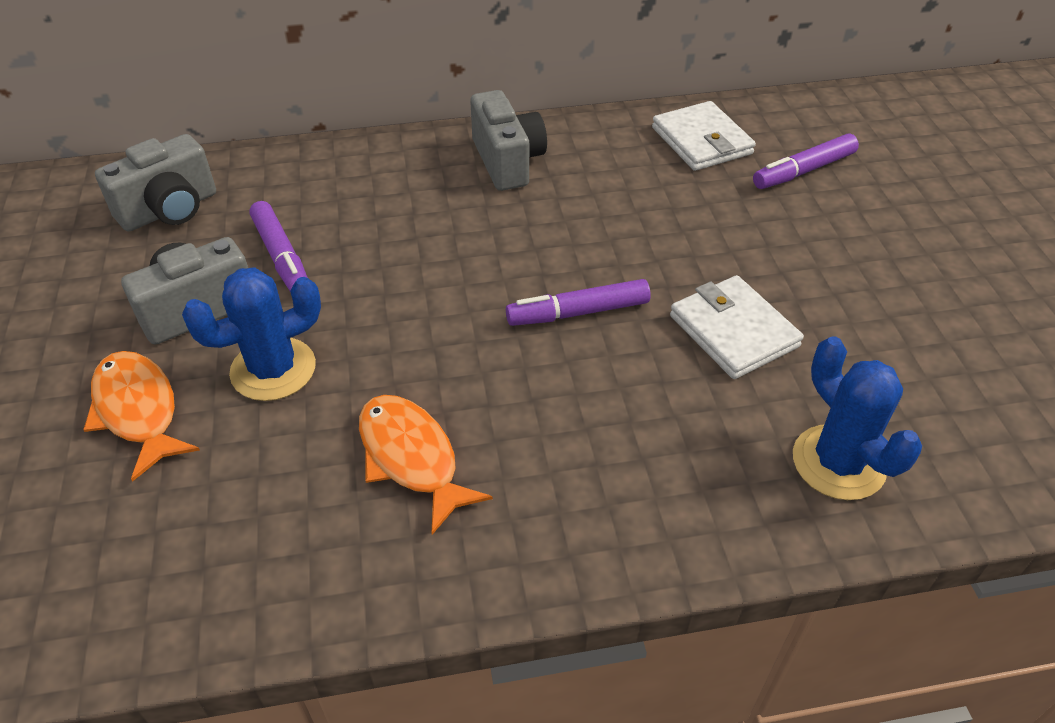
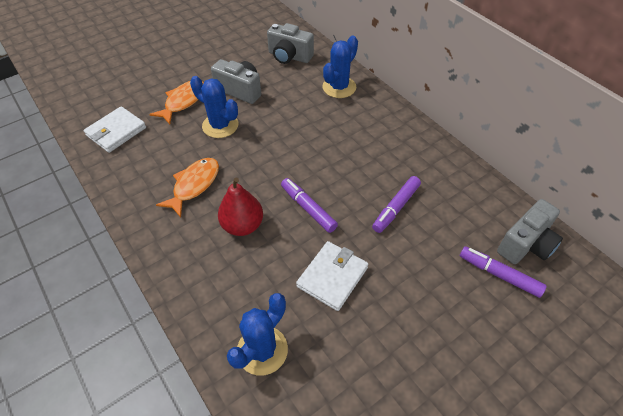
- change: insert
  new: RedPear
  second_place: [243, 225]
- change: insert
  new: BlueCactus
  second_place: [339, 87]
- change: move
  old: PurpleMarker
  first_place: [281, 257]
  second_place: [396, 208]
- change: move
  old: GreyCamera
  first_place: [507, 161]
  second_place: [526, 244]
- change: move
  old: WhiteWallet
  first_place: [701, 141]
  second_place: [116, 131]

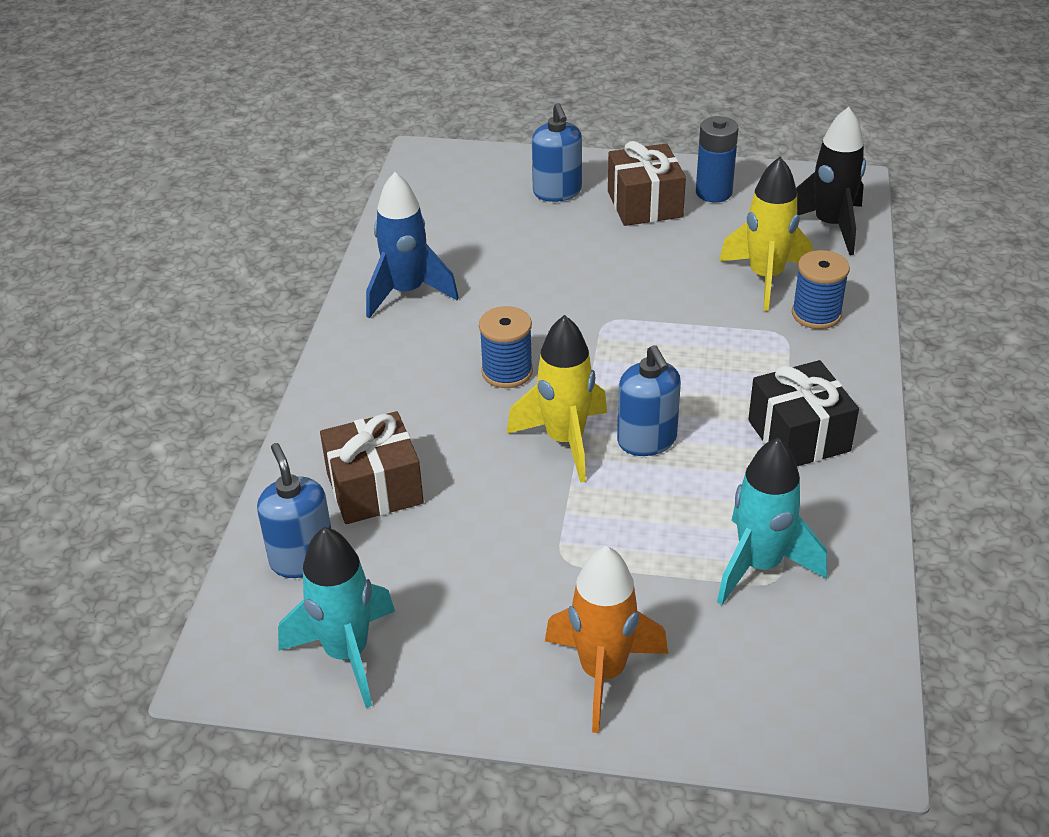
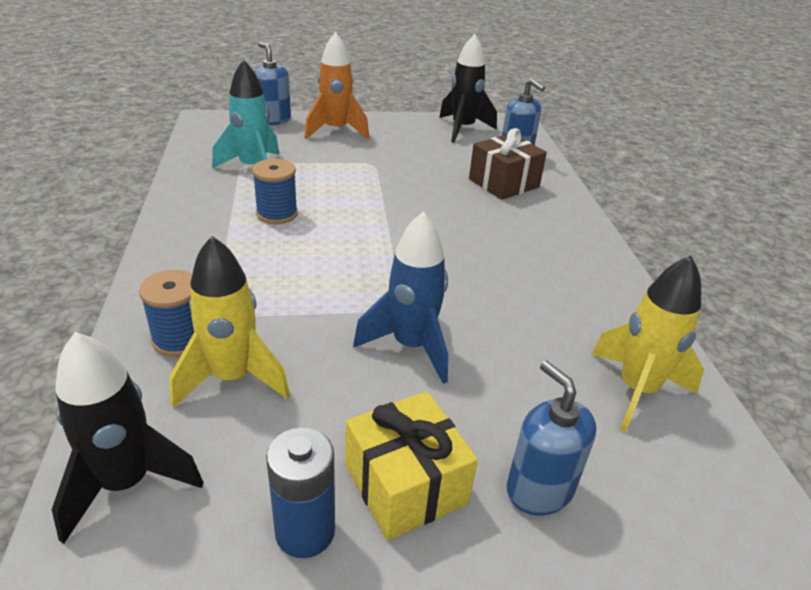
- change: delete
  old: BlackGift
  first_place: [799, 435]
- change: move
  old: BlueRocket
  first_place: [407, 292]
  second_place: [411, 346]
- change: move
  old: BlueSpool
  first_place: [507, 372]
  second_place: [277, 214]
- change: move
  old: YellowRocket
  first_place: [565, 441]
  second_place: [636, 390]
- change: move
  old: BlueSoapDispenser
  first_place: [647, 440]
  second_place: [273, 120]
- change: recolor
  old: TurquoiseRocket
  new: BlackRocket
  first_place: [347, 653]
  second_place: [463, 129]
- change: recolor
  old: BrownGift
  new: YellowGift
  first_place: [644, 204]
  second_place: [406, 484]

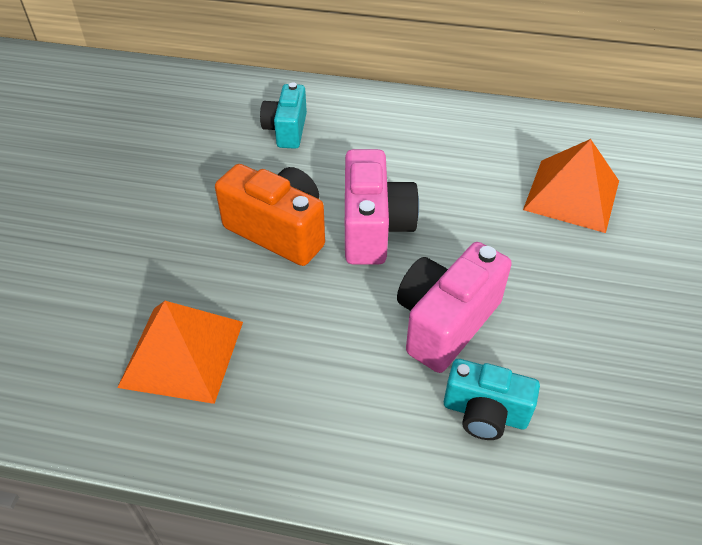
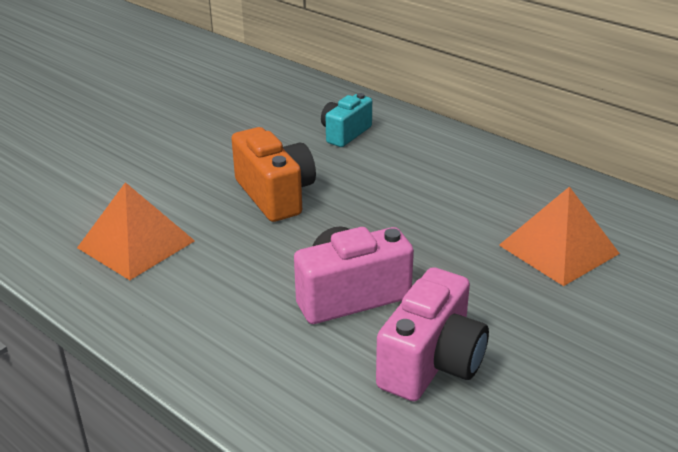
- change: delete
  old: TurquoiseCamera
  first_place: [485, 413]
- change: move
  old: PinkCamera
  first_place: [374, 228]
  second_place: [432, 363]

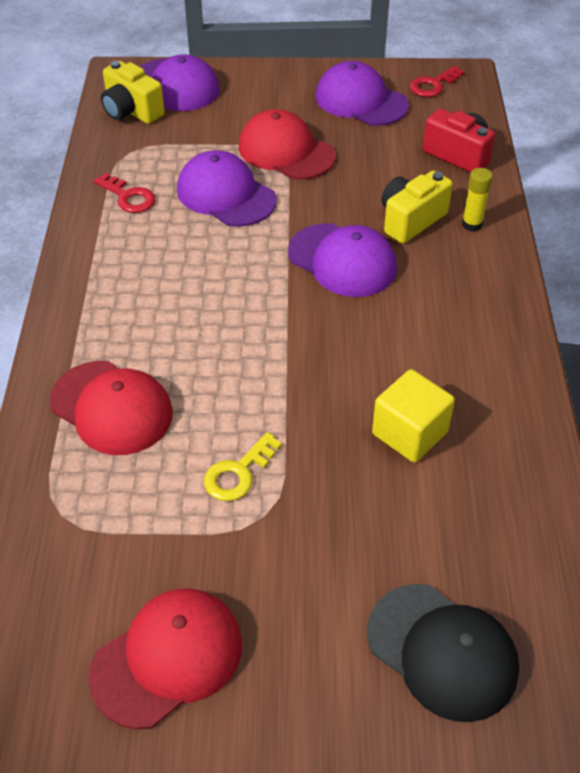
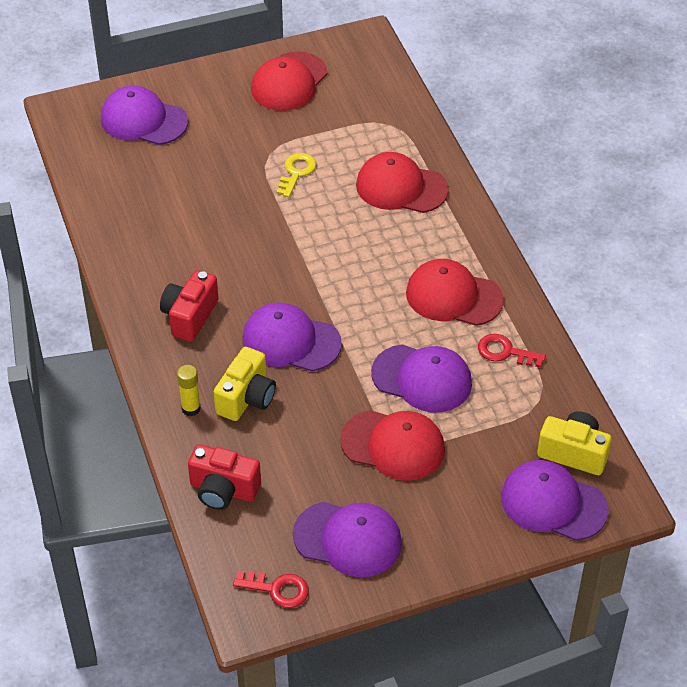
- change: delete
  old: YellowCube
  first_place: [409, 433]
- change: insert
  new: RedCamera
  second_place: [189, 316]
- change: insert
  new: RedCap
  second_place: [453, 296]
- change: recolor
  old: BlackCap
  new: PurpleCap
  first_place: [442, 651]
  second_place: [143, 120]
- change: rotate
  old: RedKey
  first_place: [433, 85]
  second_place: [277, 589]
  degrees: 75

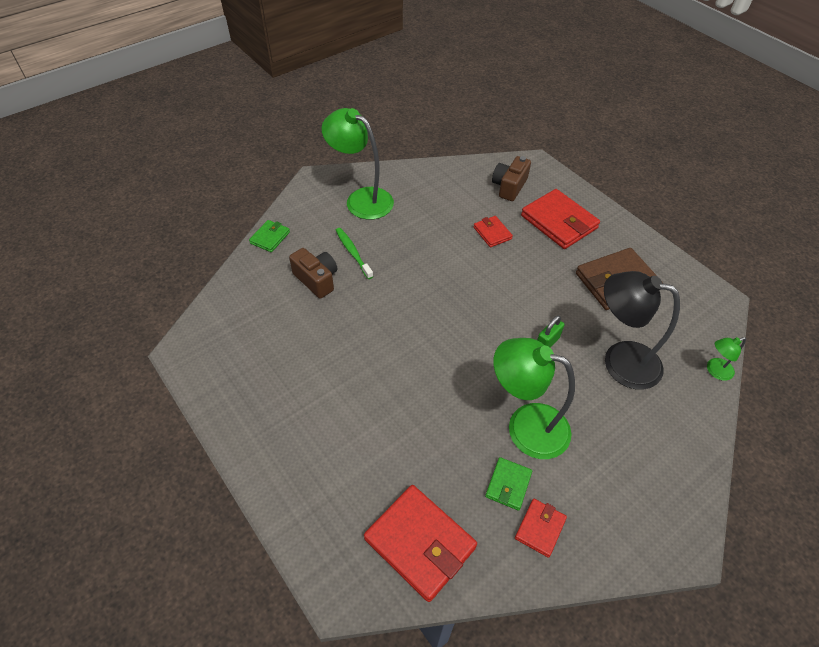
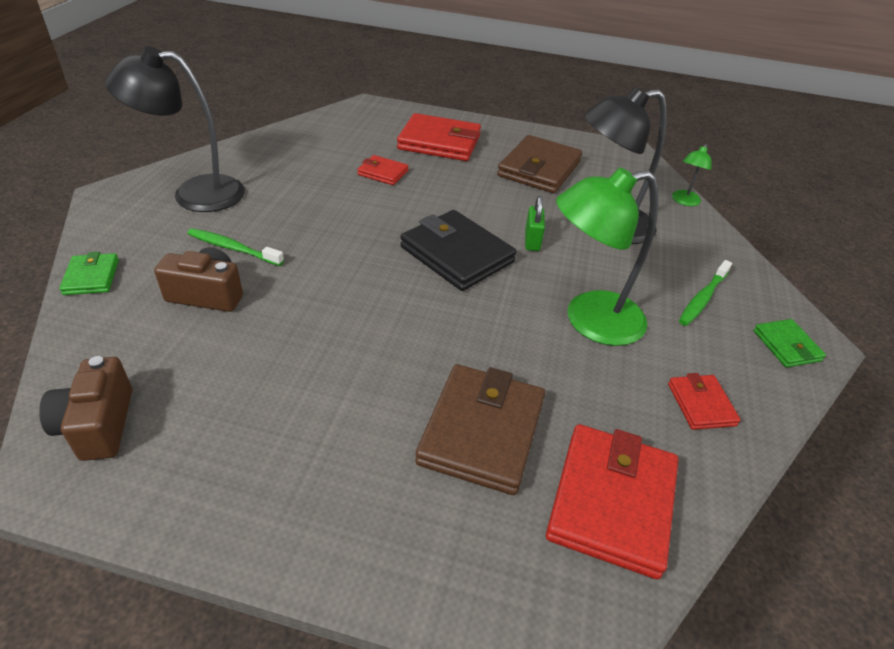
- change: insert
  new: BlackWallet
  second_place: [457, 254]
- change: insert
  new: BrownWallet
  second_place: [482, 431]
- change: insert
  new: GreenToothbrush
  second_place: [703, 298]
- change: move
  old: GreenWallet
  first_place: [508, 485]
  second_place: [786, 346]
- change: move
  old: BrownCamera
  first_place: [509, 186]
  second_place: [98, 425]
- change: recolor
  old: GreenLamp
  new: BlackLamp
  first_place: [361, 199]
  second_place: [194, 194]
- change: rotate
  old: RedWallet
  first_place: [420, 543]
  second_place: [612, 502]
  degrees: -75

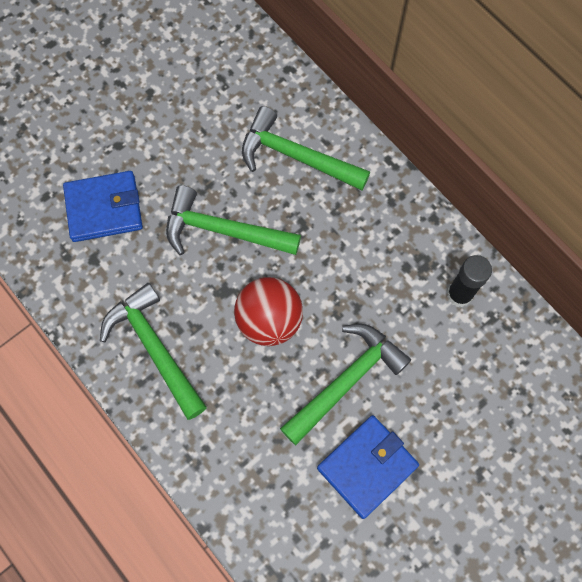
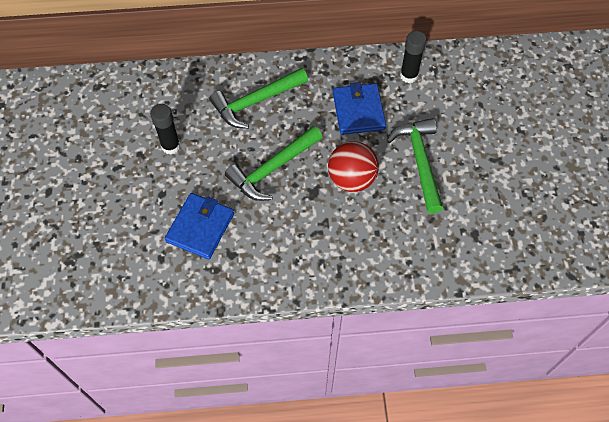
- change: delete
  old: GreenHammer
  first_place: [154, 348]
- change: insert
  new: BlackGlueStick
  second_place: [170, 146]
- change: move
  old: BlueWallet
  first_place: [367, 467]
  second_place: [358, 111]

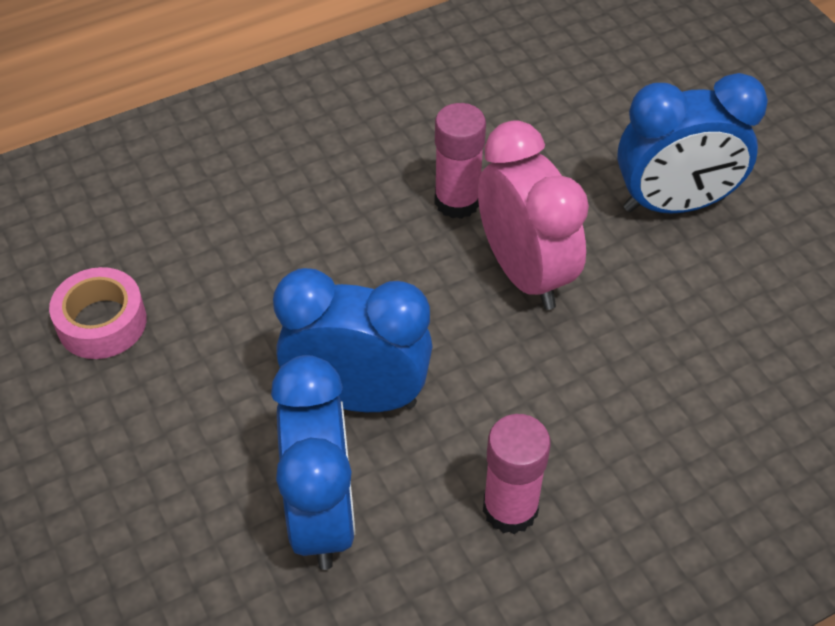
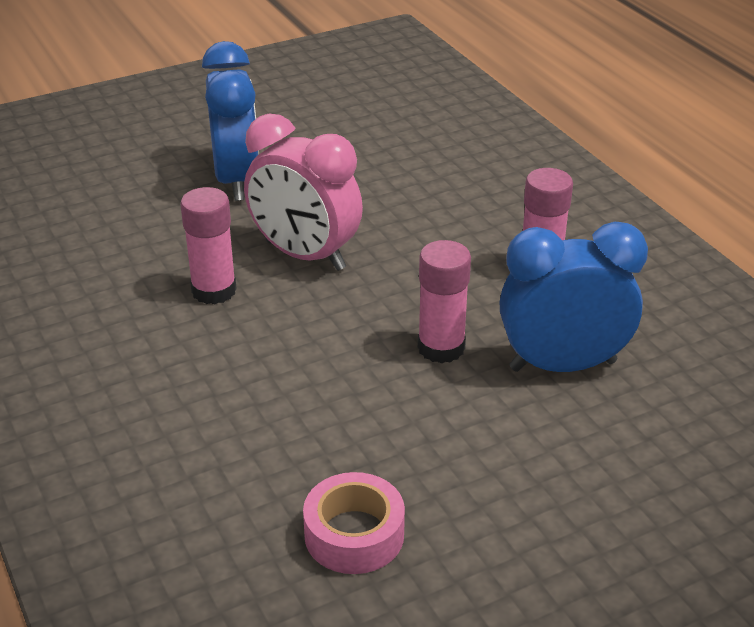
- change: replace
  old: BlueClock
  new: PinkGlueStick
  first_place: [358, 396]
  second_place: [441, 348]
- change: rotate
  old: PinkClock
  first_place: [525, 272]
  second_place: [305, 255]
  degrees: -120

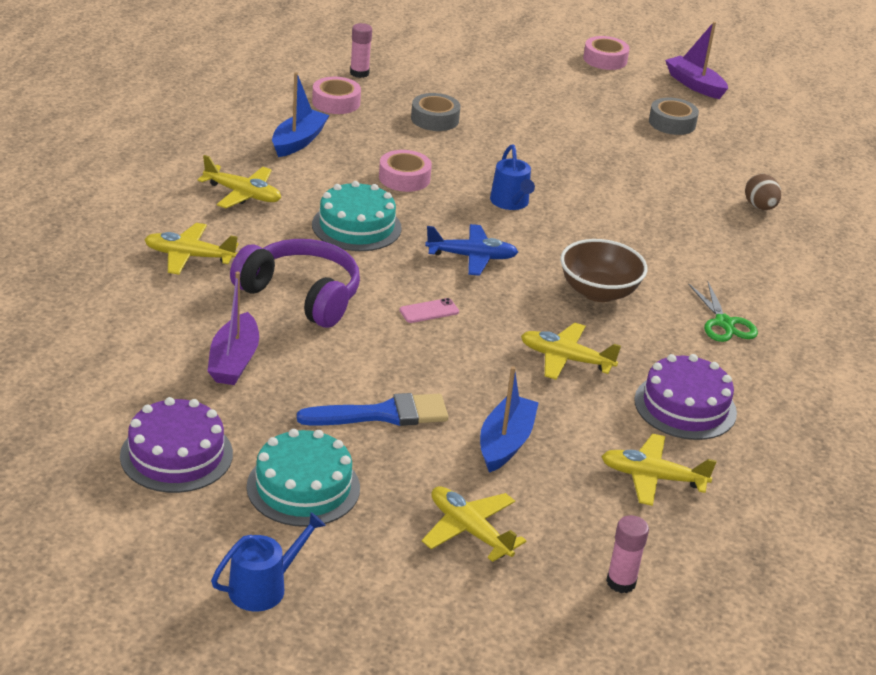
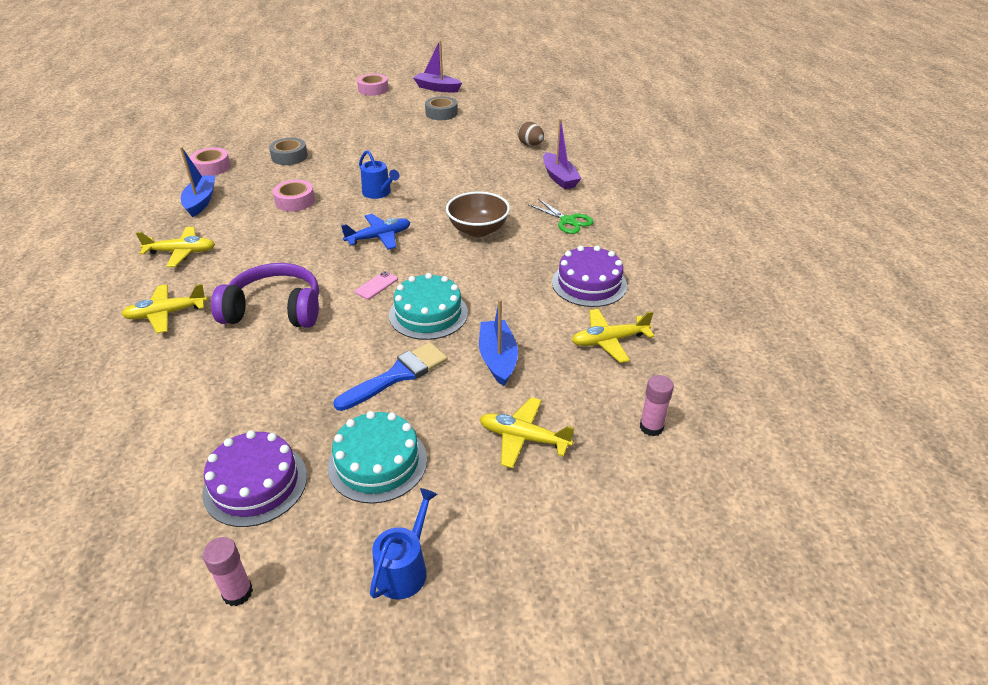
- change: delete
  old: YellowPlane
  first_place: [565, 359]
- change: move
  old: PurpleBoat
  first_place: [234, 361]
  second_place: [559, 178]
- change: move
  old: TurquoiseCake
  first_place: [356, 226]
  second_place: [428, 314]
- change: move
  old: PinkGlueStick
  first_place: [359, 73]
  second_place: [237, 592]

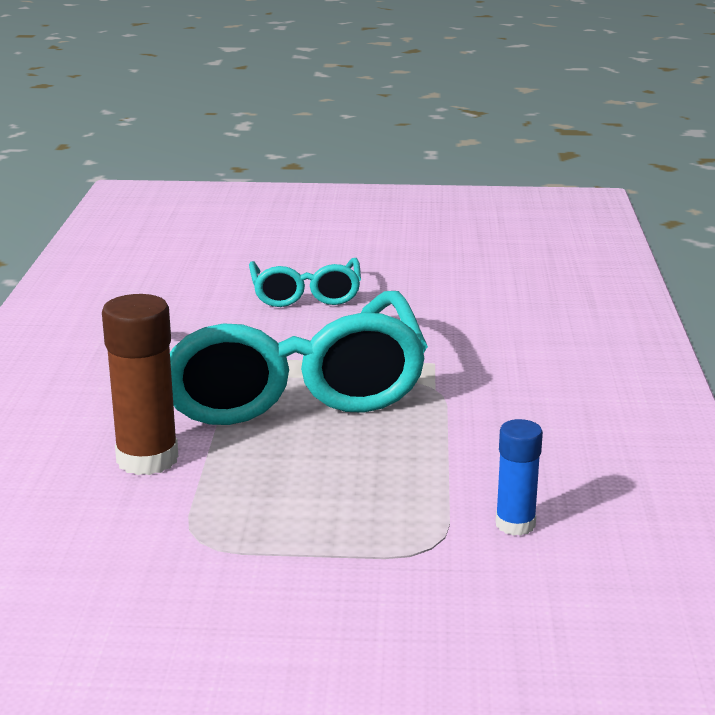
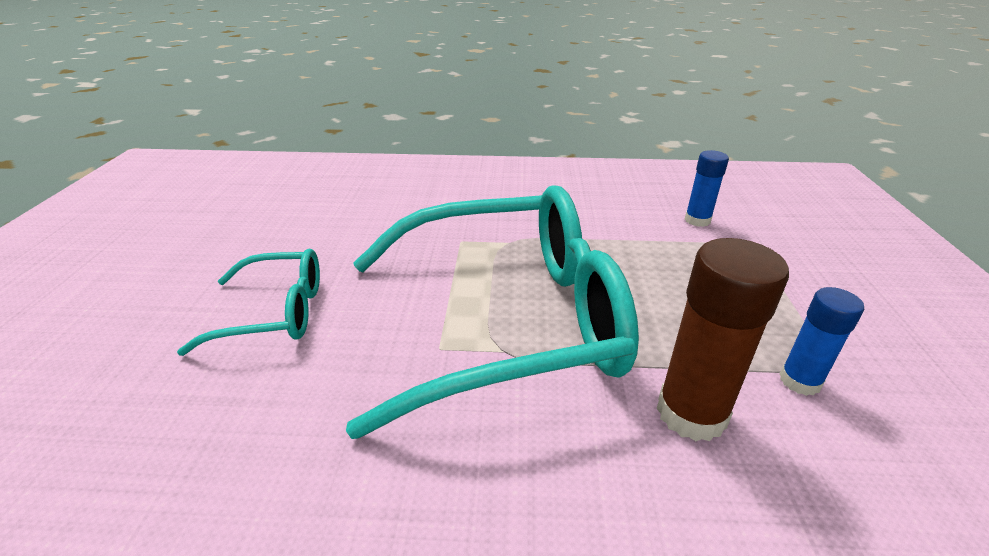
- change: insert
  new: BlueGlueStick
  second_place: [799, 381]

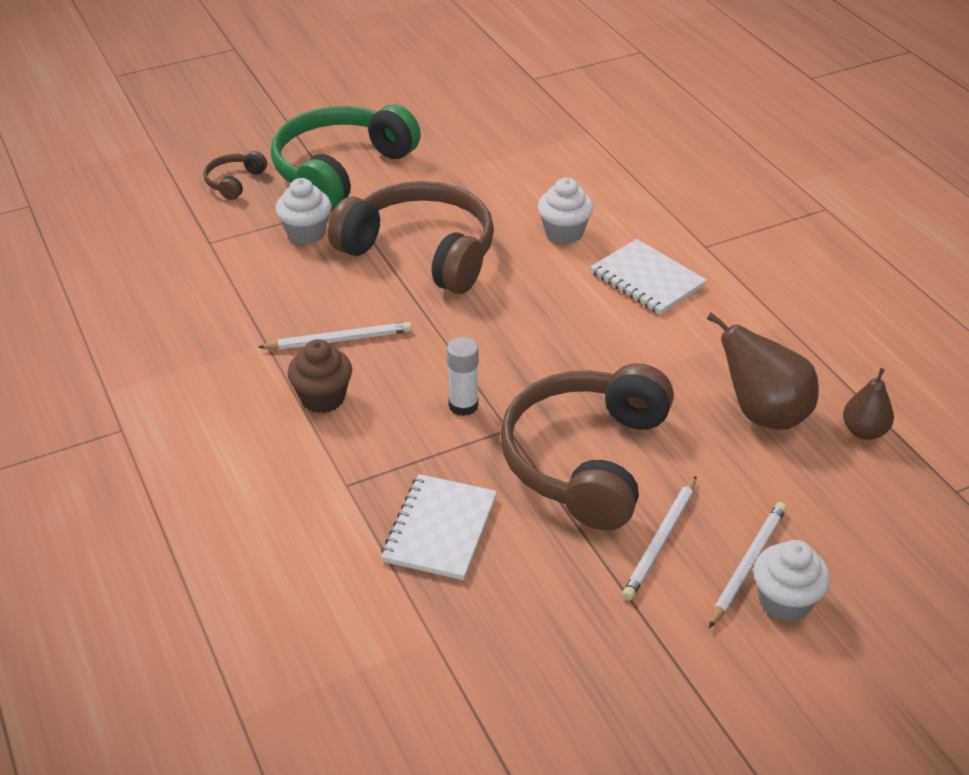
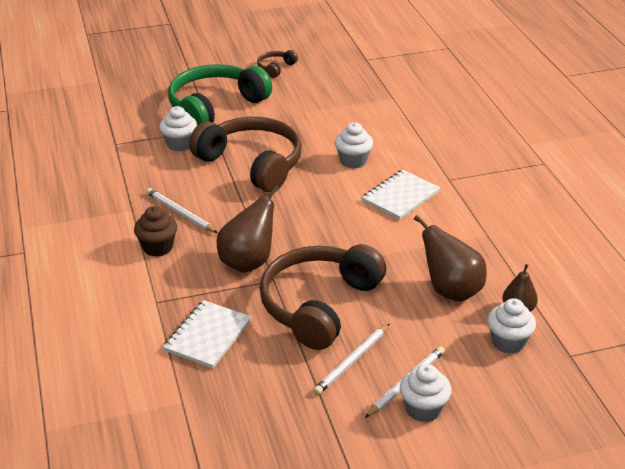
- change: insert
  new: WhiteCupcake
  second_place: [508, 342]
- change: move
  old: BrownHeadphones
  first_place: [234, 182]
  second_place: [275, 68]
- change: replace
  old: WhiteGlueStick
  new: BrownPear
  first_place: [463, 405]
  second_place: [248, 262]
- change: rotate
  old: WhitePencil
  first_place: [339, 340]
  second_place: [180, 213]
  degrees: -135
- change: rotate
  old: WhiteNotebook
  first_place: [647, 279]
  second_place: [400, 196]
  degrees: 75

